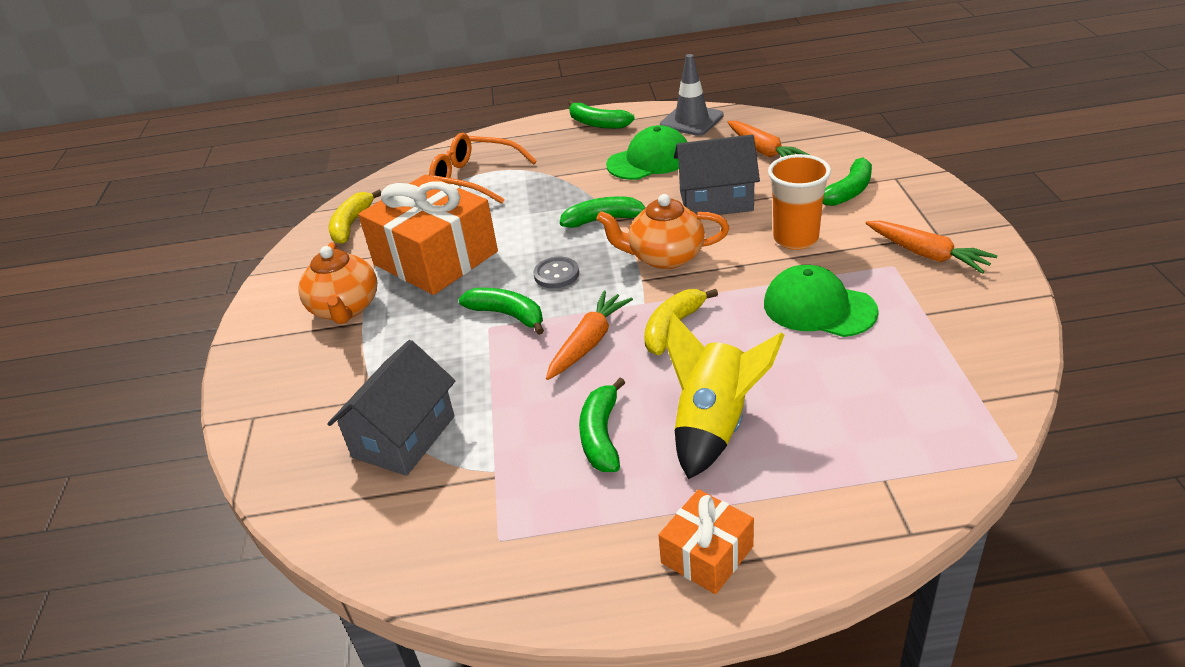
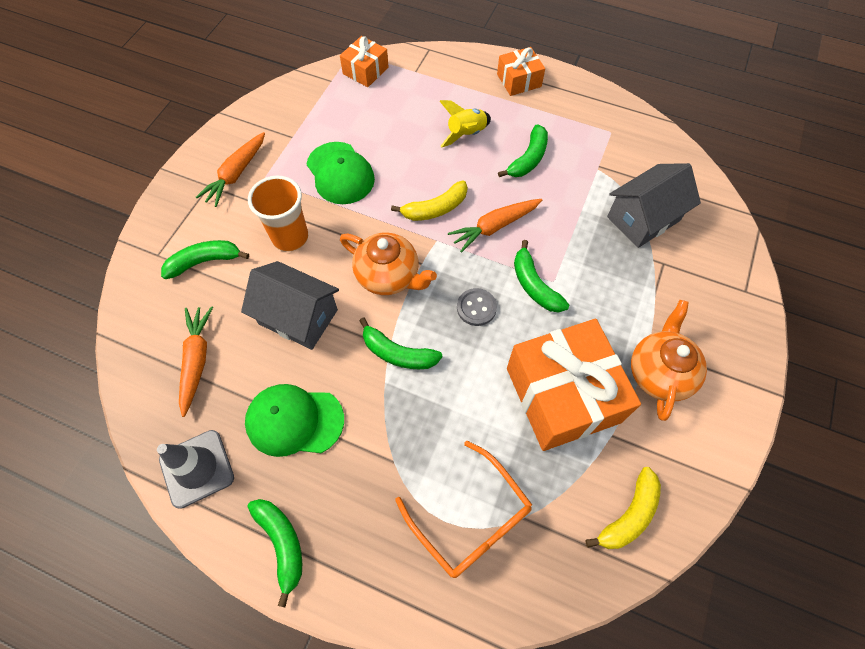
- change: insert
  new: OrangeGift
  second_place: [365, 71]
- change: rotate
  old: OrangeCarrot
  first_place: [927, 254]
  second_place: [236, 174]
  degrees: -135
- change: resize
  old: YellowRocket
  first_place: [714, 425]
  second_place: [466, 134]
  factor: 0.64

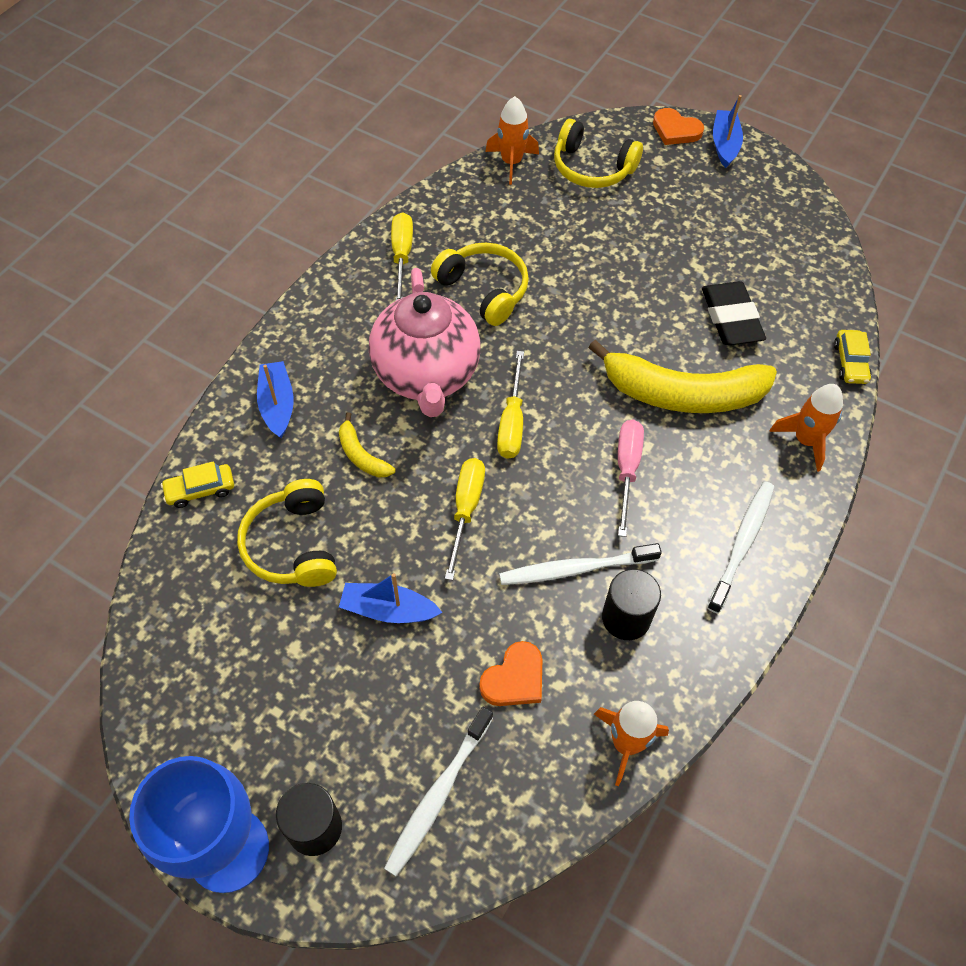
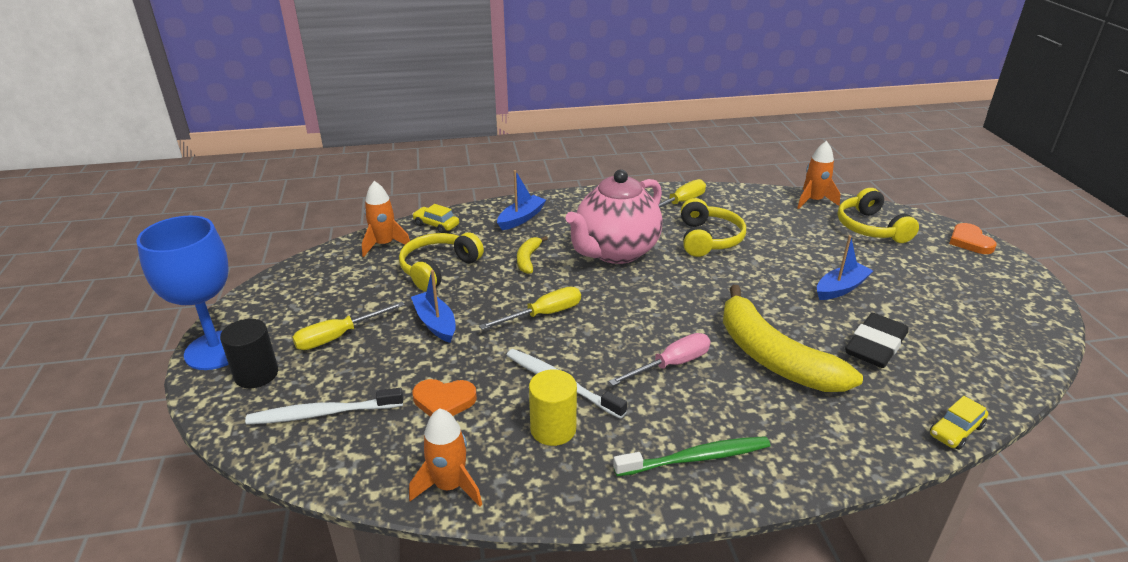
- change: move
  old: YellowScrewdriver
  first_place: [512, 422]
  second_place: [338, 336]
- change: move
  old: BlueBoat
  first_place: [724, 144]
  second_place: [841, 288]
- change: move
  old: OrangeRocket
  first_place: [805, 440]
  second_place: [384, 244]
- change: recolor
  old: BlackCylinder
  new: YellowCylinder
  first_place: [626, 618]
  second_place: [553, 429]
- change: recolor
  old: WhiteToothbrush
  new: GreenToothbrush
  first_place: [742, 544]
  second_place: [696, 458]

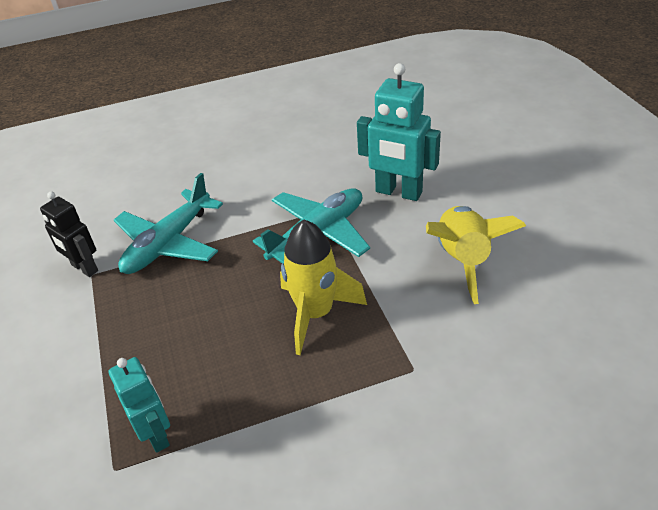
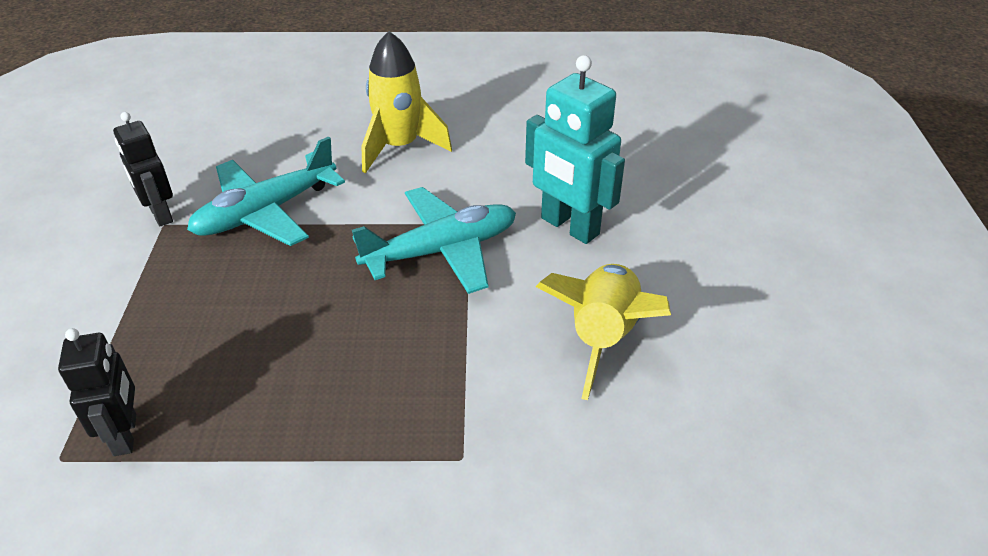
- change: move
  old: YellowRocket
  first_place: [315, 314]
  second_place: [399, 147]
- change: recolor
  old: TurquoiseRobot
  new: BlackRobot
  first_place: [156, 434]
  second_place: [126, 435]

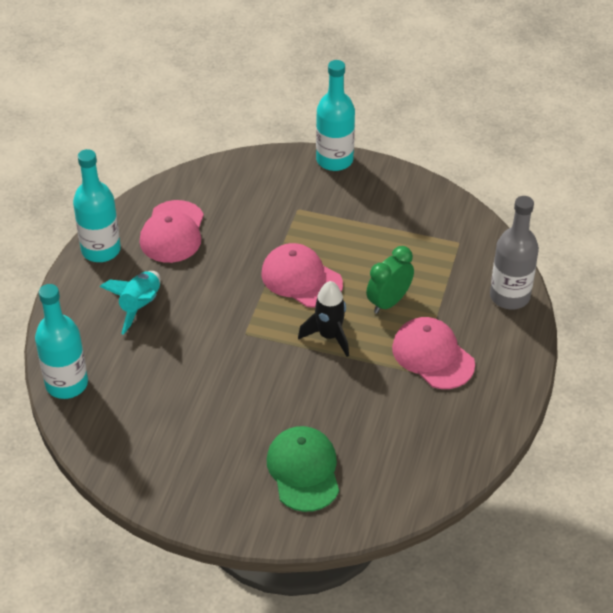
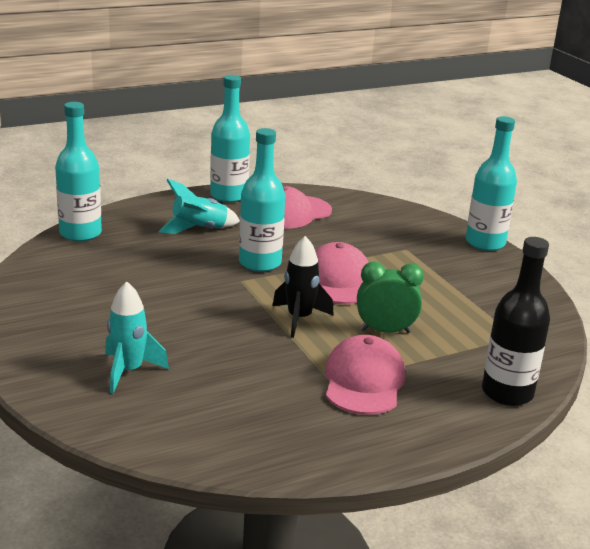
- change: insert
  new: TurquoiseBottle
  second_place: [260, 263]
- change: replace
  old: GreenCap
  new: TurquoiseRocket
  first_place: [303, 470]
  second_place: [129, 371]
- change: recolor
  old: GreyBottle
  new: BlackBottle
  first_place: [509, 296]
  second_place: [507, 393]

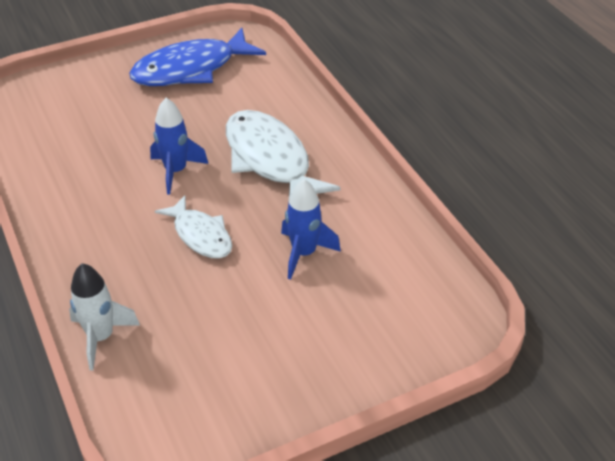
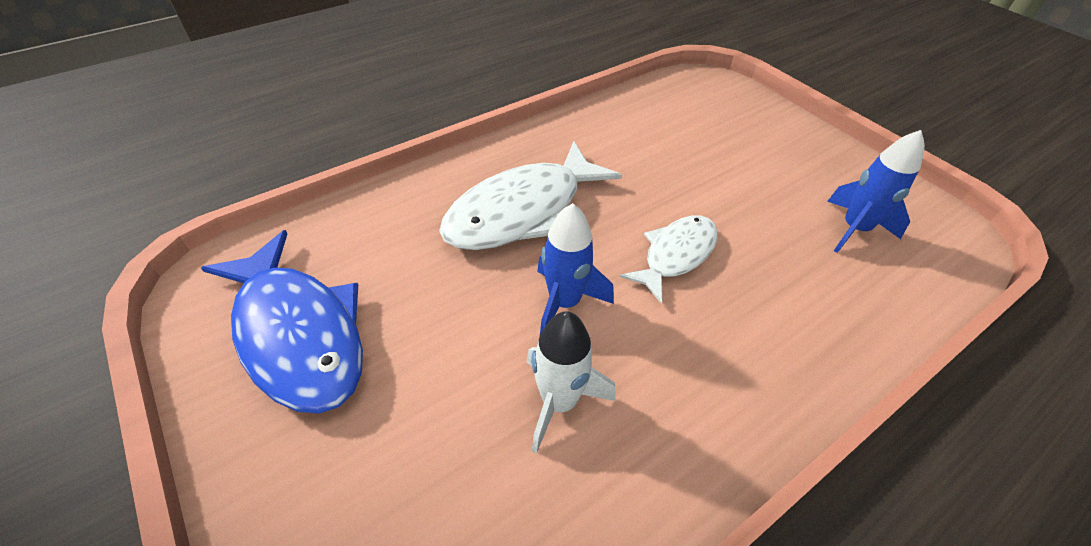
- change: move
  old: WhiteRocket
  first_place: [101, 337]
  second_place: [559, 402]
- change: move
  old: BlueRocket
  first_place: [304, 253]
  second_place: [854, 229]

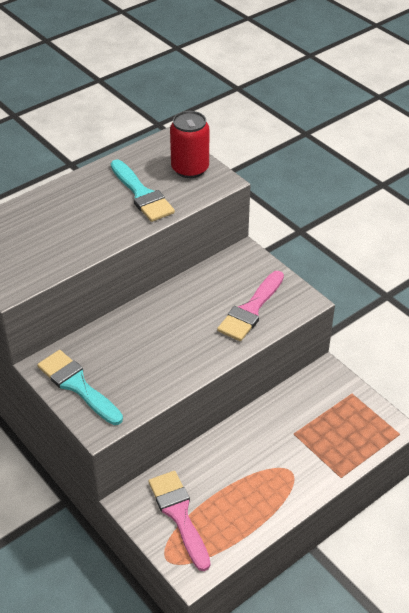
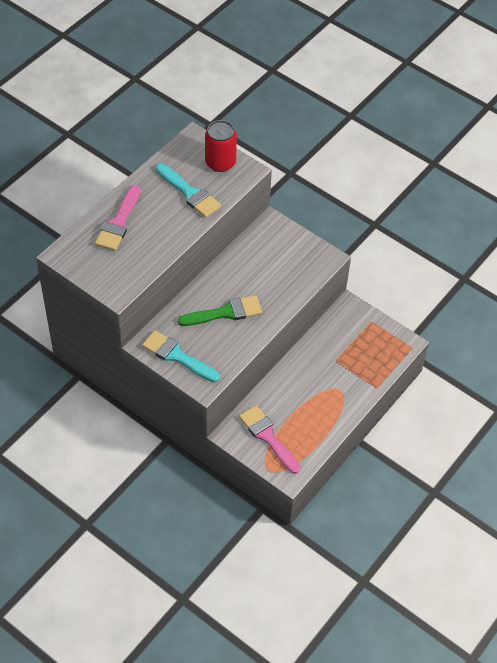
- change: insert
  new: GreenBrush
  second_place: [225, 313]
- change: move
  old: PinkBrush
  first_place: [251, 310]
  second_place: [118, 222]

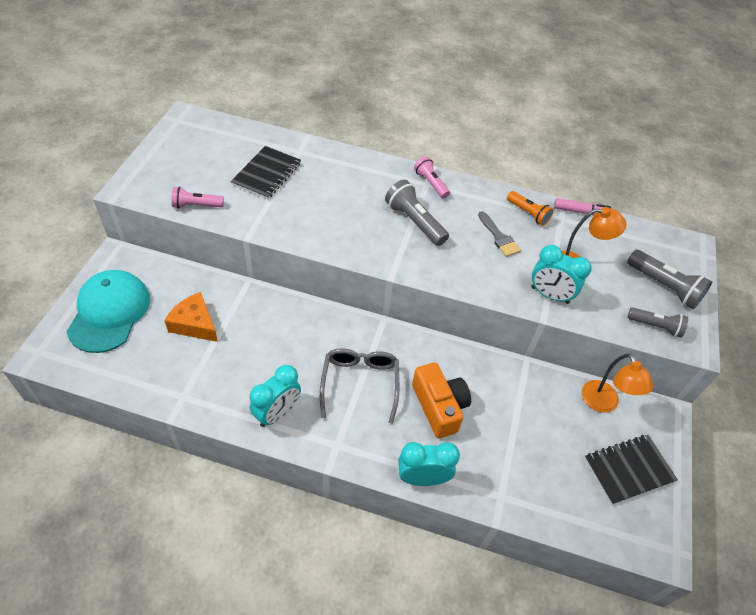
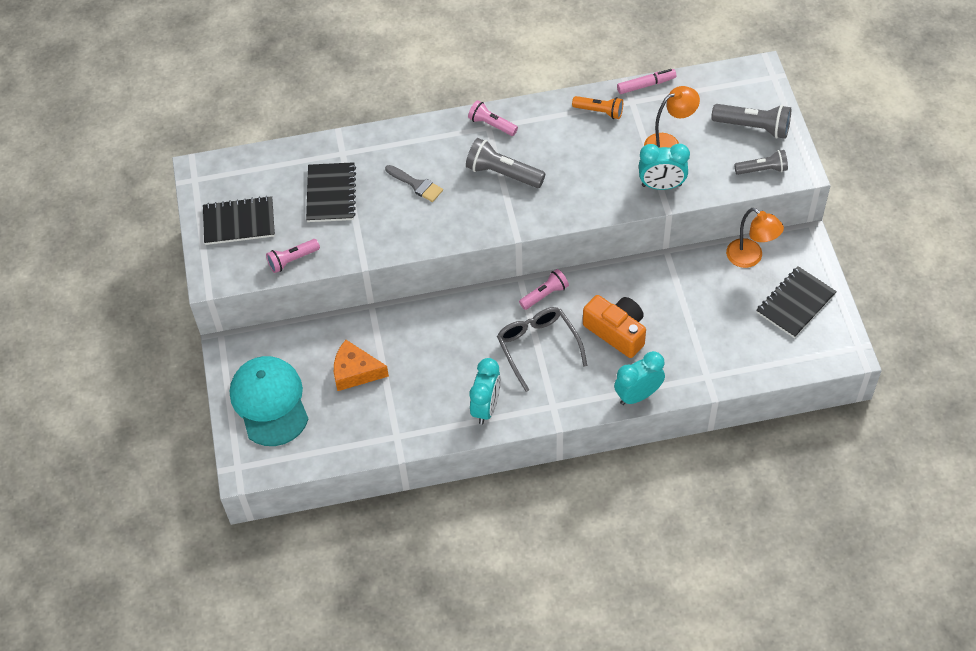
- change: insert
  new: BlackNotebook
  second_place: [239, 222]
- change: insert
  new: PinkFlashlight
  second_place: [544, 294]
- change: move
  old: GreyBrush
  first_place: [499, 237]
  second_place: [416, 185]

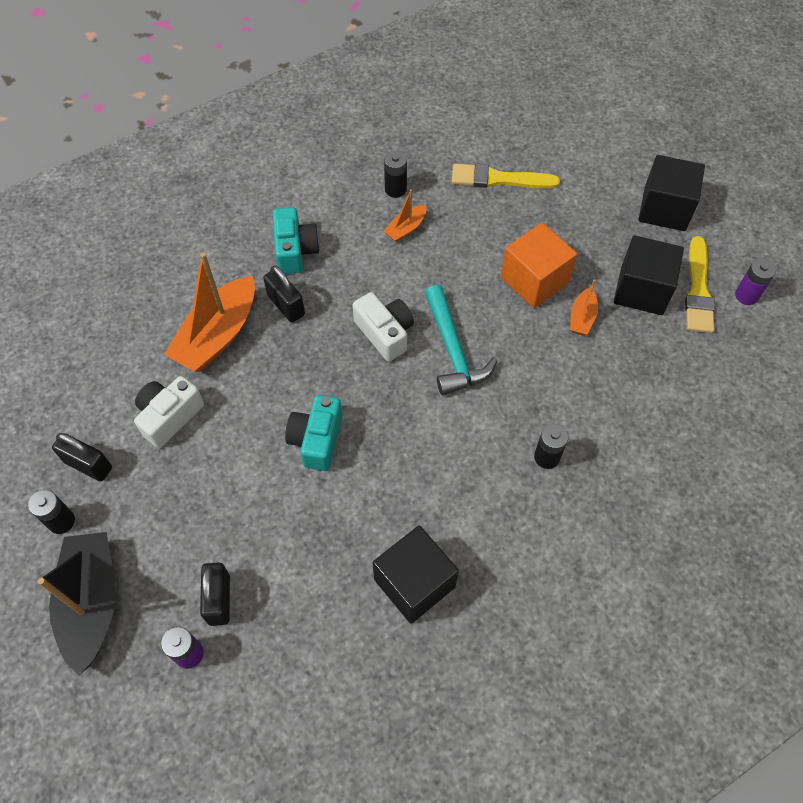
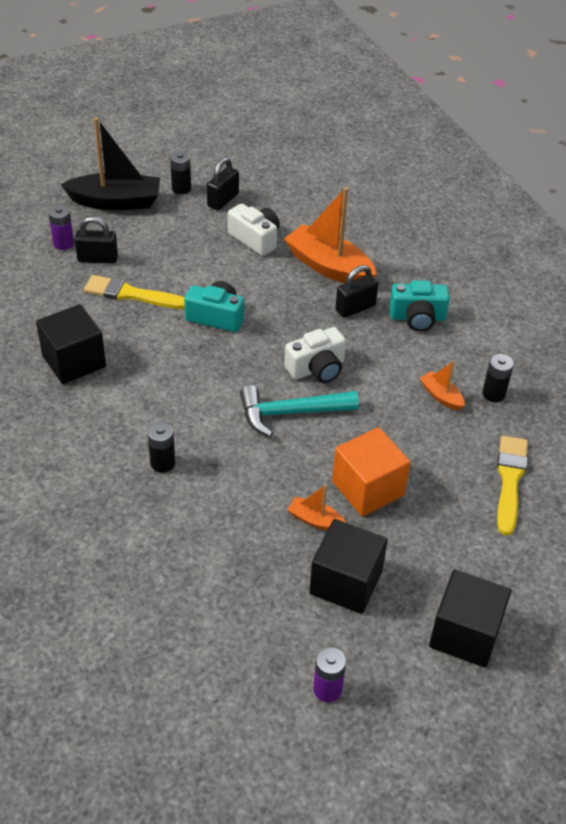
- change: move
  old: YellowBrush
  first_place: [698, 290]
  second_place: [131, 294]

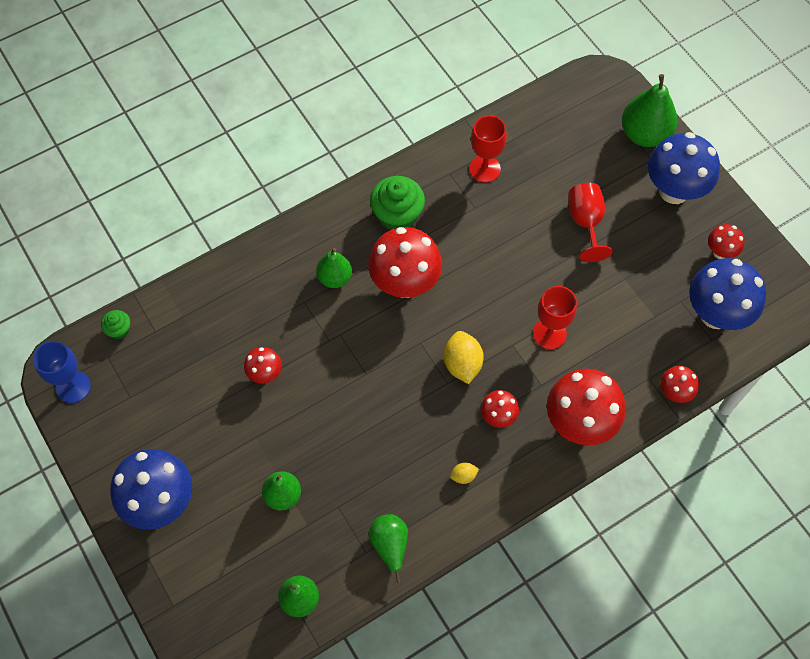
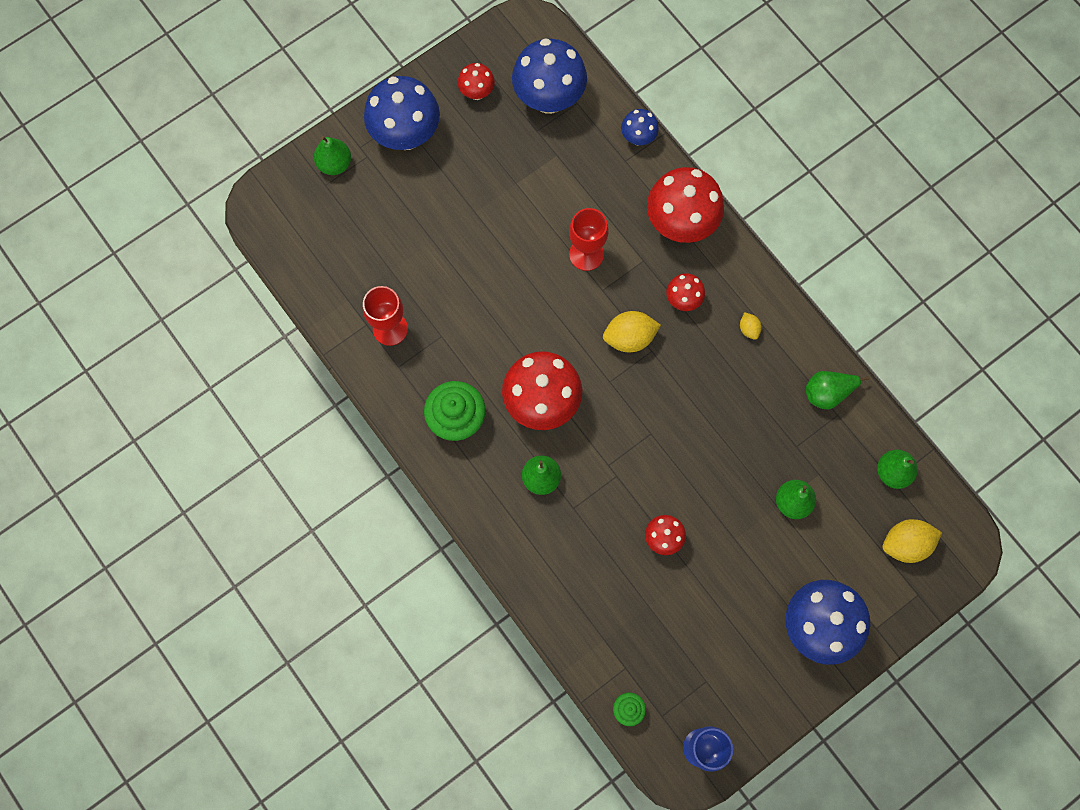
- change: delete
  old: RedGoblet
  first_place: [585, 223]
- change: insert
  new: YellowLemon
  second_place: [905, 544]
- change: recolor
  old: RedMushroom
  new: BlueMushroom
  first_place: [674, 393]
  second_place: [638, 138]
- change: resize
  old: GreenPear
  first_place: [644, 134]
  second_place: [335, 164]
  factor: 0.62

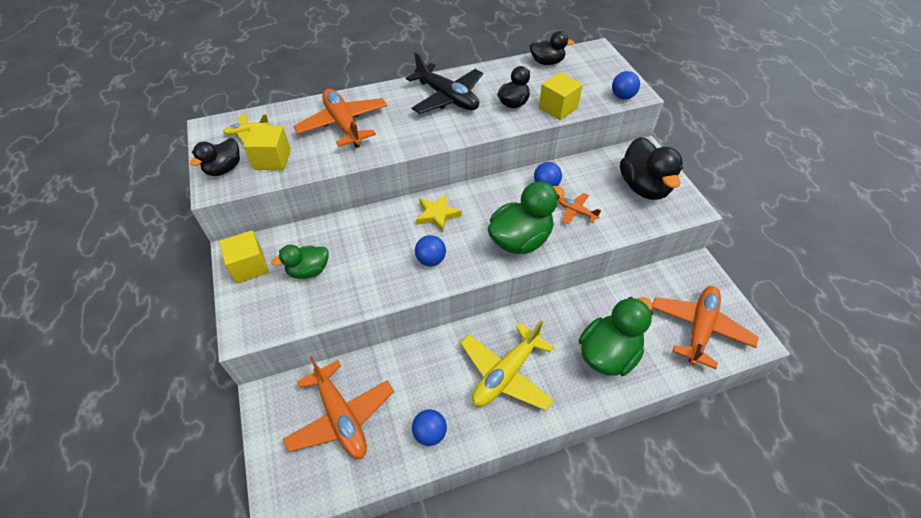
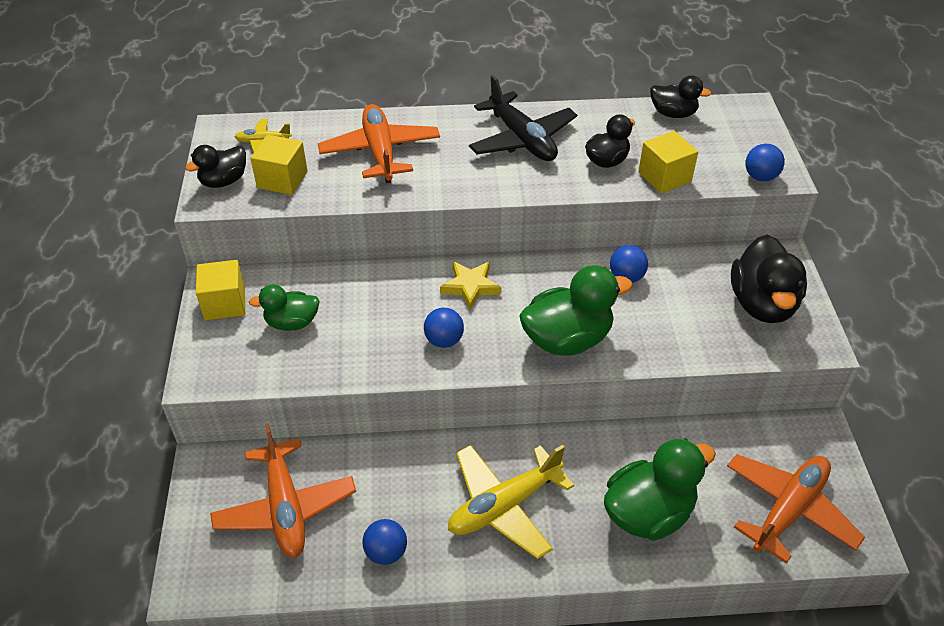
- change: delete
  old: OrangePlane
  first_place: [576, 212]

